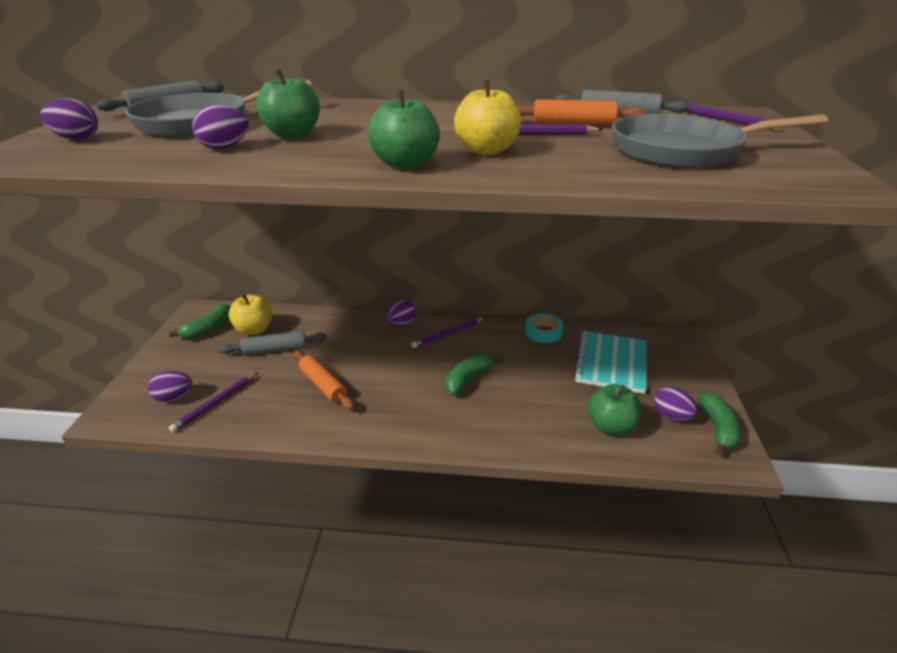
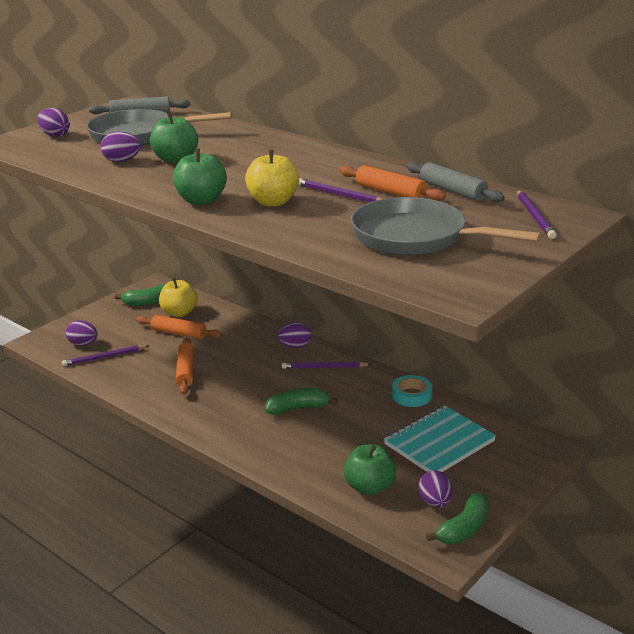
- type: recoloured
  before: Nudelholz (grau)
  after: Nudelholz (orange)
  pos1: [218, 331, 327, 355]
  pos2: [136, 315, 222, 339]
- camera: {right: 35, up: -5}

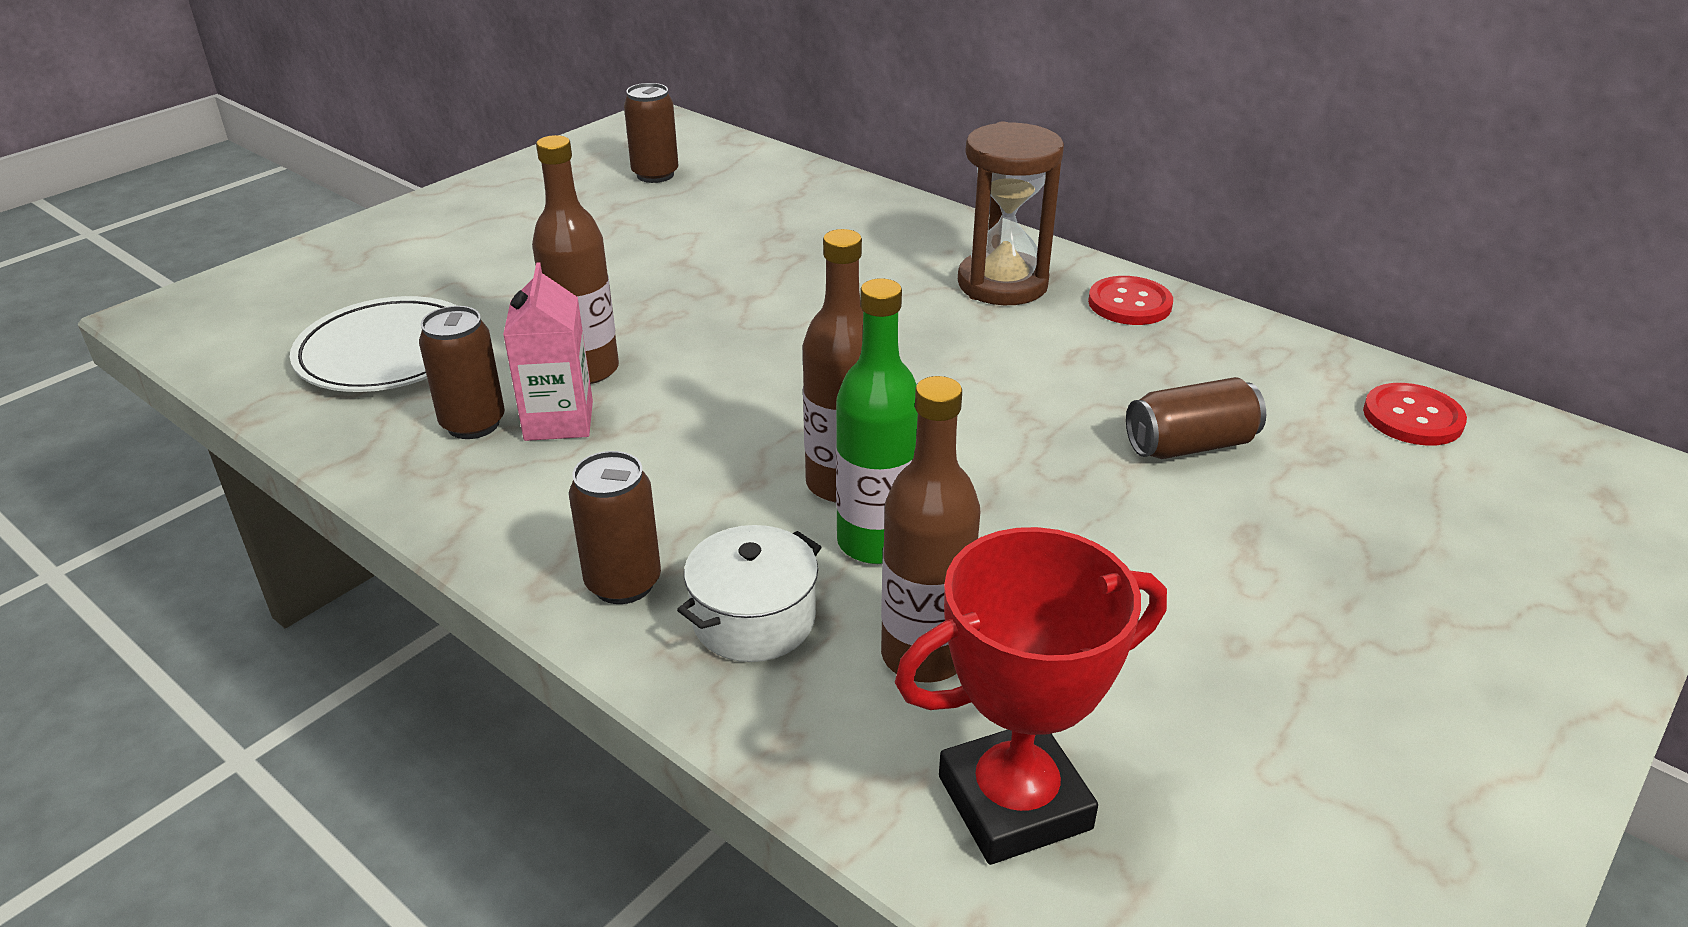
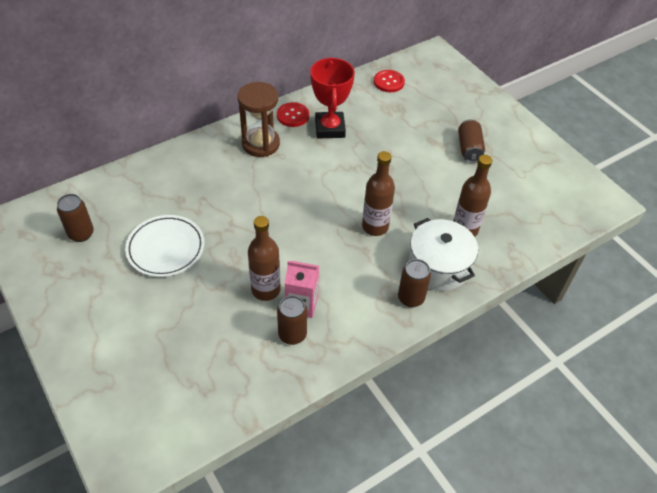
- type: removed
  before: Flasche (grün)
  pos1: [836, 278, 918, 564]
- type: moved
  before: Teller (weiß)
  pos1: [290, 296, 457, 392]
  pos2: [125, 215, 204, 277]
- type: moved
  before: Dose (braun)
  pos1: [1126, 377, 1266, 459]
  pos2: [458, 119, 485, 163]
- type: resized
  before: Kochtopf (weiß)
  pos1: [677, 525, 821, 662]
  pos2: [408, 218, 478, 291]
  scale: 1.51
- type: moved
  before: Pokal (rot)
  pos1: [895, 527, 1167, 865]
  pos2: [310, 57, 355, 139]
- camera: {right: -75, up: 15}

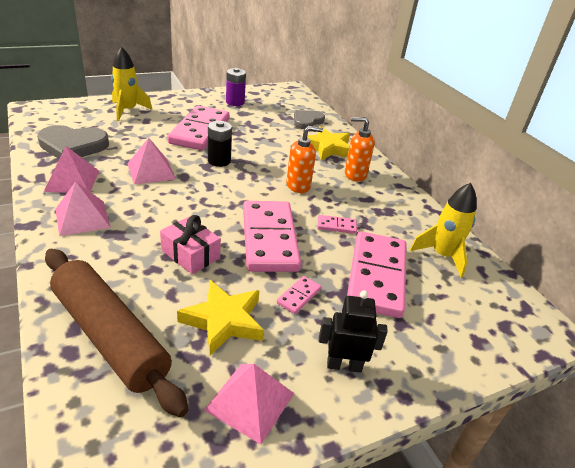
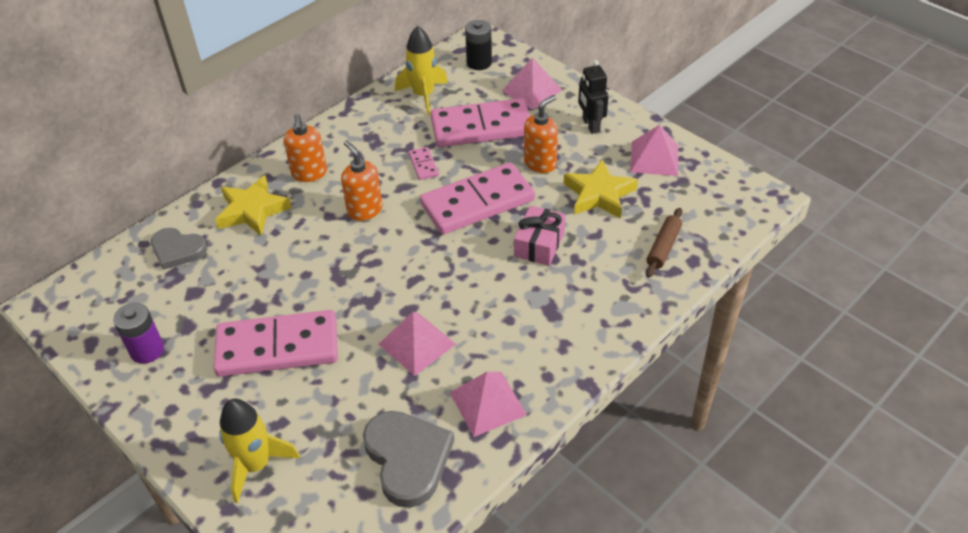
- type: moved
  before: Batterie (schwarz)
  pos1: [208, 121, 232, 167]
  pos2: [465, 20, 492, 70]
- type: moved
  before: Pyramide (rosa)
  pos1: [56, 181, 111, 236]
  pos2: [502, 57, 562, 110]
- type: resized
  before: Nudelholz (braun)
  pos1: [45, 249, 188, 417]
  pos2: [646, 208, 683, 278]
  scale: 0.46
- type: replaced
  before: Dominostein (rosa)
  after: Seifenspender (orange)
  pos1: [277, 276, 321, 314]
  pos2: [524, 95, 558, 173]
- camera: {right: -105, up: 10}

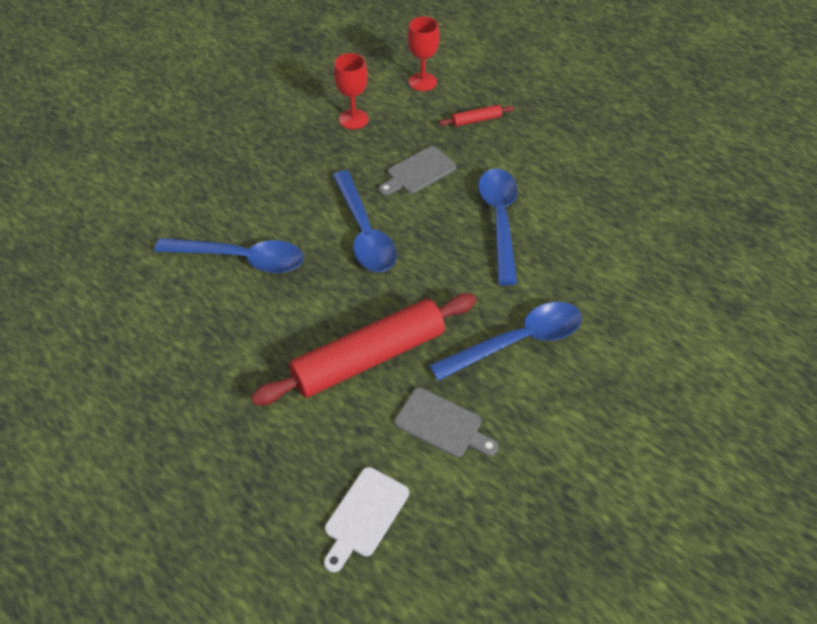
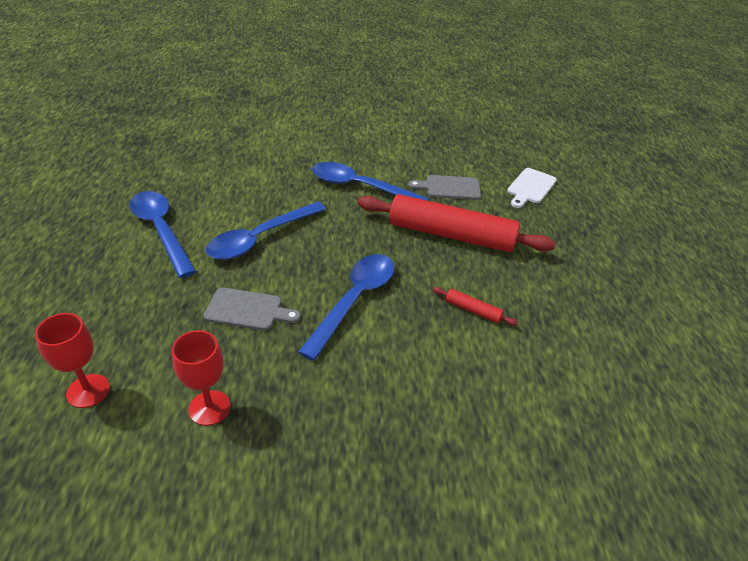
- type: moved
  before: Nudelholz (rot)
  pos1: [439, 105, 514, 127]
  pos2: [433, 287, 518, 326]
- type: moved
  before: Löffel (blau)
  pos1: [154, 238, 304, 273]
  pos2: [130, 191, 196, 278]
- type: turned
  before: Schneidebrett (grau)
  pos1: [395, 388, 498, 457]
  pos2: [408, 175, 481, 200]
  turn: -75
- type: turned
  before: Schneidebrett (weiß)
  pos1: [324, 467, 409, 572]
  pos2: [507, 168, 557, 208]
  turn: 135
- camera: {right: -135, up: -10}

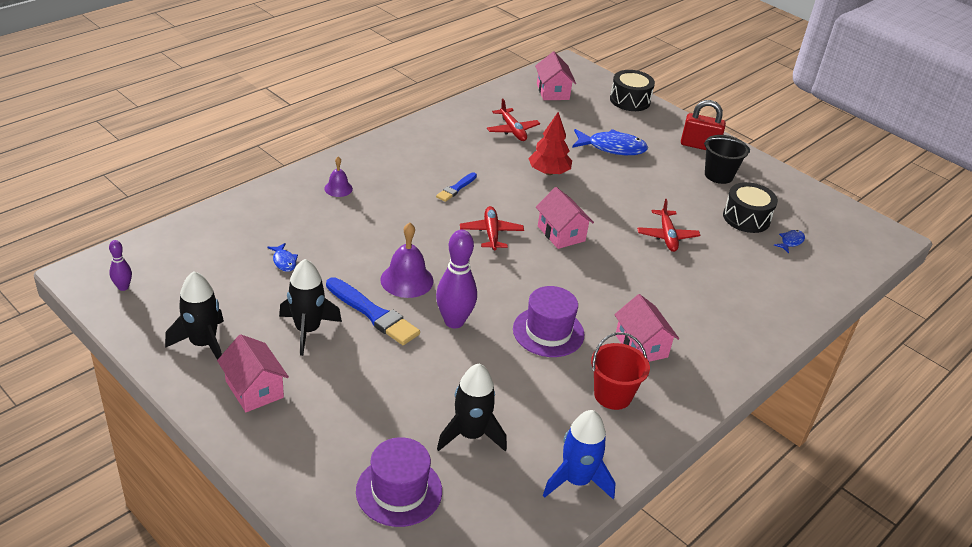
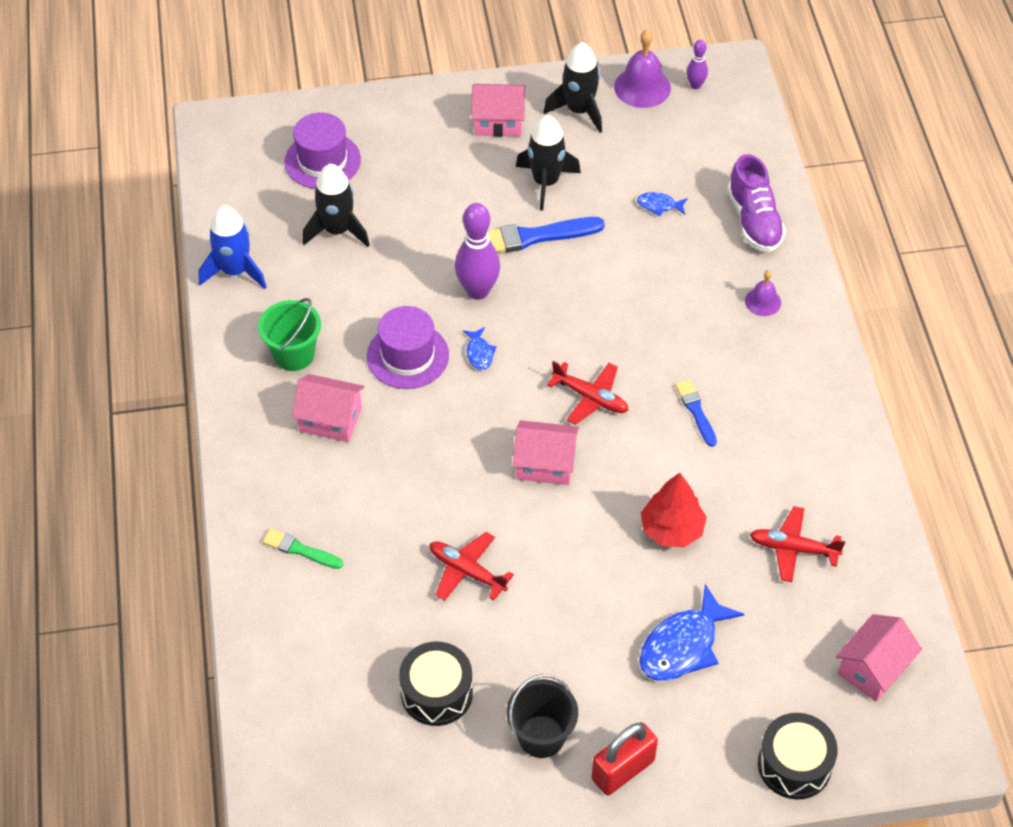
- type: turned
  before: Haus (rosa)
  pos1: [535, 52, 576, 100]
  pos2: [836, 614, 922, 702]
  turn: -75
- type: moved
  before: Glocke (lila)
  pos1: [380, 222, 434, 298]
  pos2: [614, 30, 671, 108]
- type: moved
  before: Fisch (blau)
  pos1: [774, 230, 805, 253]
  pos2: [463, 327, 497, 370]
- type: recoloured
  before: Eimer (rot)
  after: Eimer (grün)
  pos1: [591, 332, 650, 410]
  pos2: [258, 298, 321, 371]
- type: added
  after: Schuh (lila)
  pos2: [727, 154, 786, 252]
- type: added
  after: Pinsel (grün)
  pos2: [263, 529, 343, 569]
- camera: {right: 130, up: 15}

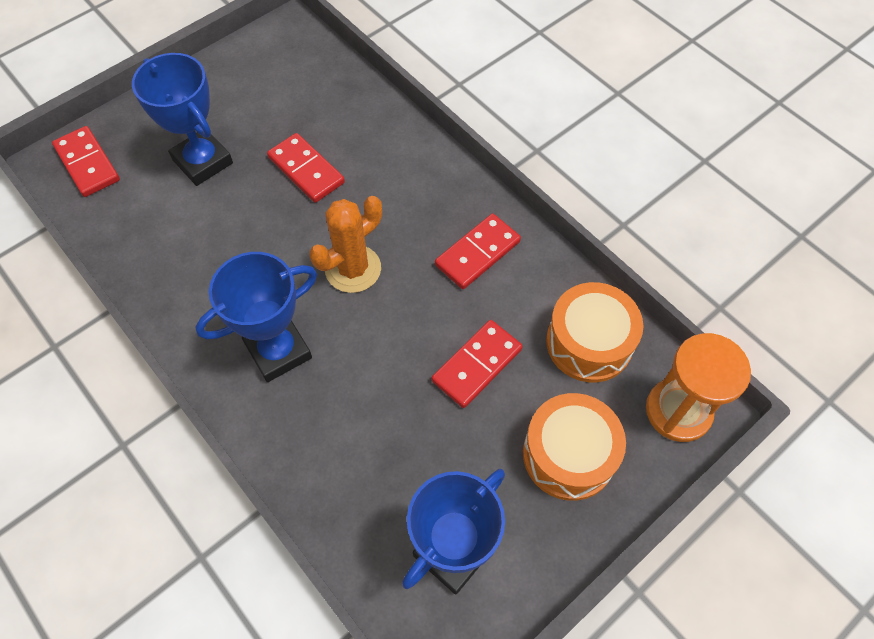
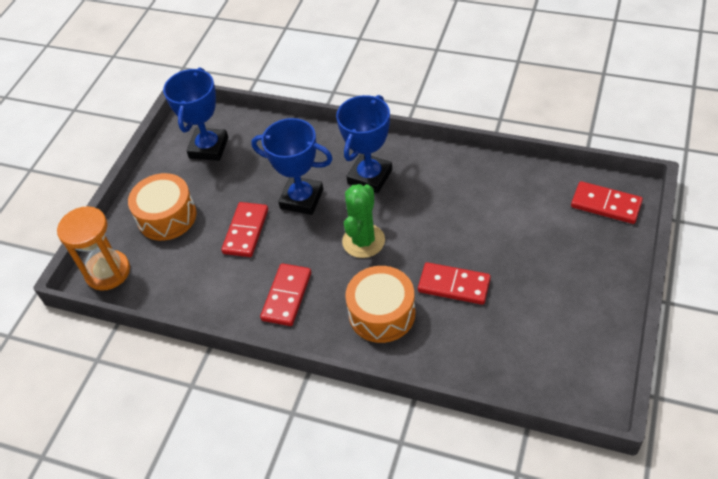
- type: moved
  before: Pokal (blau)
  pos1: [132, 53, 233, 186]
  pos2: [251, 118, 333, 215]
- type: recoloured
  before: Kaktus (orange)
  after: Kaktus (grün)
  pos1: [309, 196, 382, 293]
  pos2: [342, 184, 385, 258]
- type: moved
  before: Trommel (orange)
  pos1: [546, 282, 643, 382]
  pos2: [345, 266, 415, 343]
- camera: {right: 155, up: -10}

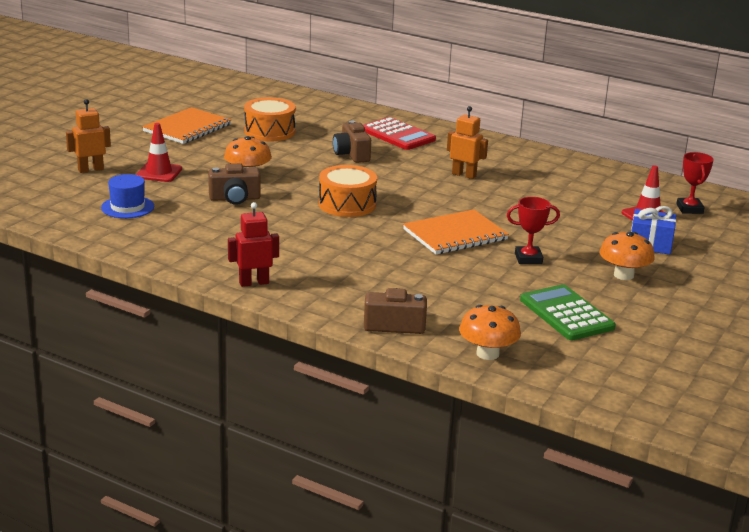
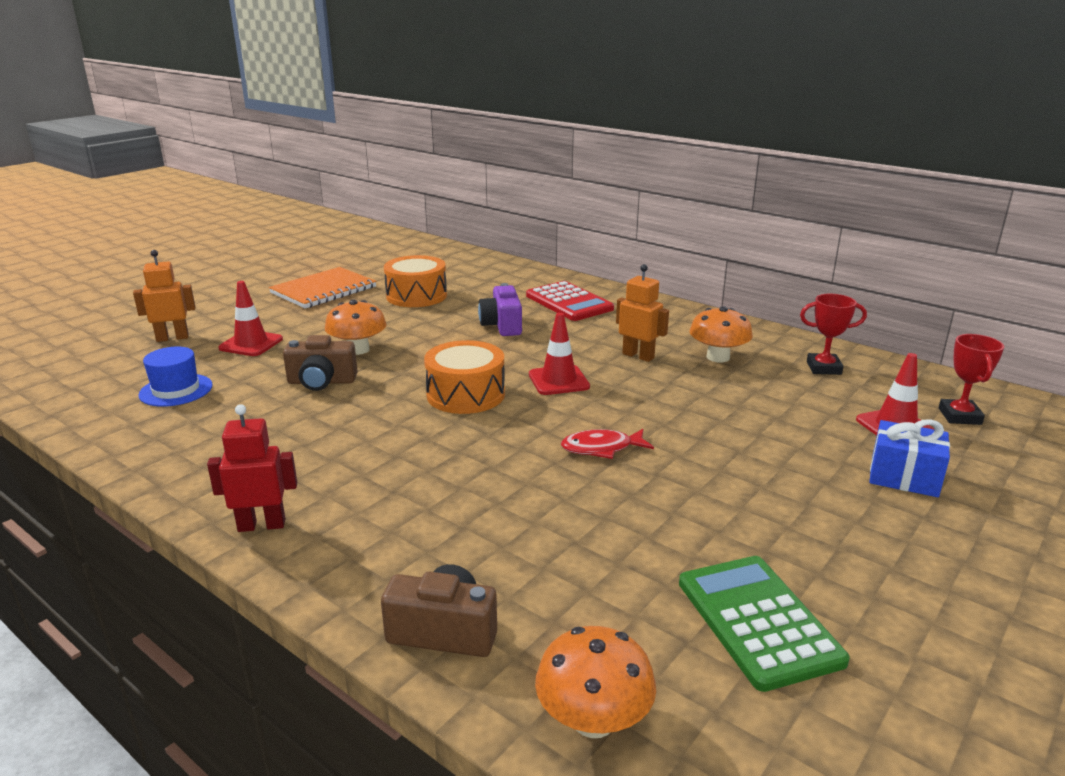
- type: recoloured
  before: Kamera (braun)
  after: Kamera (lila)
  pos1: [333, 121, 371, 163]
  pos2: [478, 283, 522, 336]
- type: moved
  before: Pokal (rot)
  pos1: [507, 197, 560, 264]
  pos2: [800, 294, 867, 375]
- type: replaced
  before: Notizbuch (orange)
  after: Fisch (rot)
  pos1: [403, 209, 509, 255]
  pos2: [561, 429, 654, 459]
- type: moved
  before: Pilz (orange)
  pos1: [600, 232, 655, 280]
  pos2: [690, 306, 753, 362]
- type: added
  after: Leitkegel (rot)
  pos2: [529, 313, 590, 395]
- camera: {right: 10, up: 0}

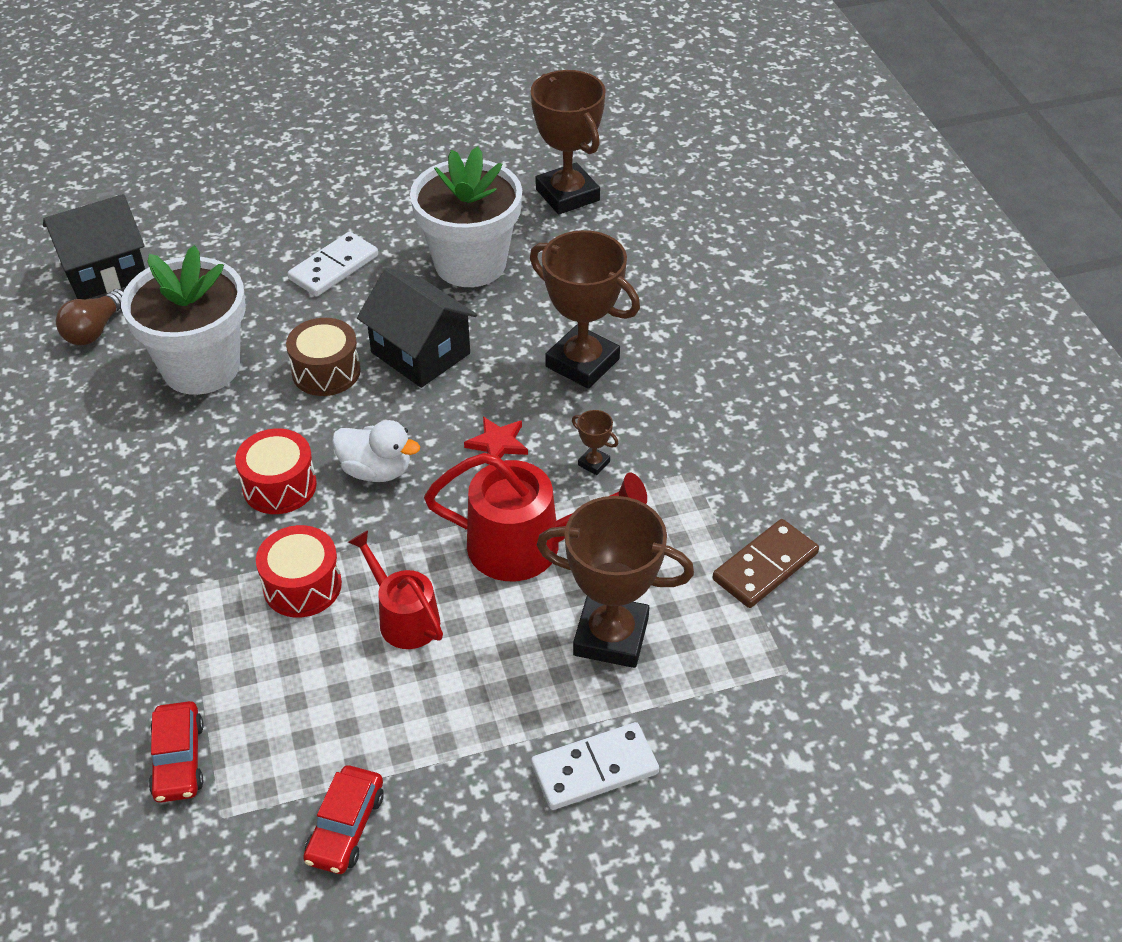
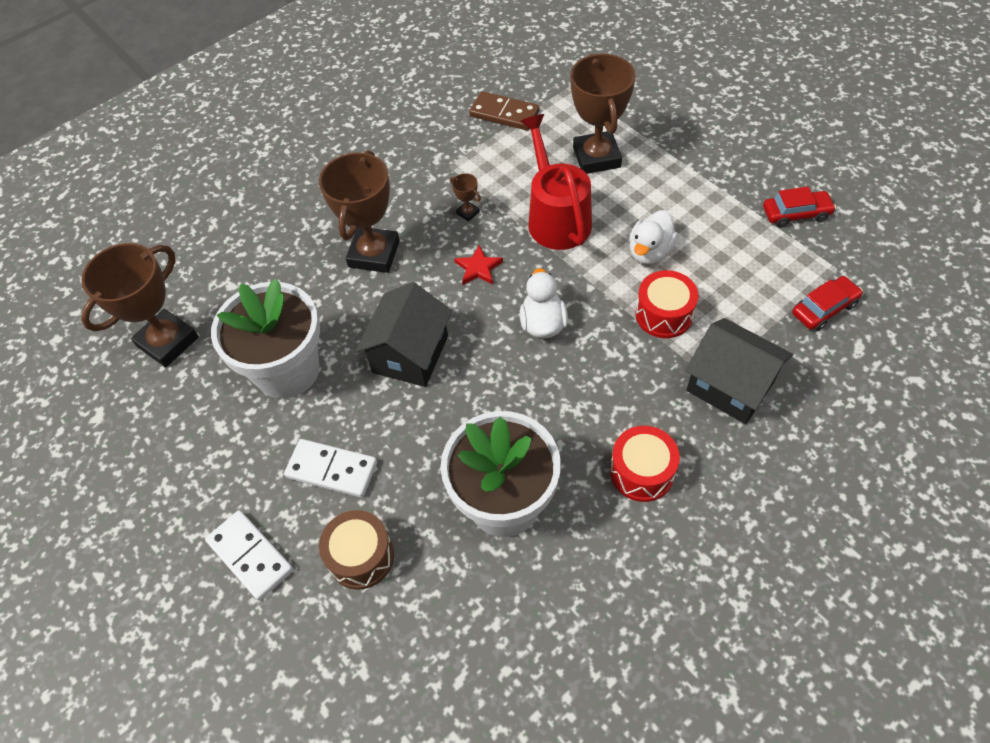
- type: moved
  before: Haus (schwarz)
  pos1: [43, 194, 145, 299]
  pos2: [685, 318, 793, 424]
- type: removed
  before: Glühbirne (braun)
  pos1: [56, 289, 124, 345]
- type: moved
  before: Trommel (braun)
  pos1: [286, 318, 361, 396]
  pos2: [319, 510, 394, 590]
- type: turned
  before: Pokal (braun)
  pos1: [572, 410, 618, 475]
  pos2: [450, 173, 481, 222]
  turn: -60
- type: moved
  before: Trommel (rot)
  pos1: [235, 429, 317, 514]
  pos2: [610, 426, 680, 502]
- type: replaced
  before: Gießkanne (rot)
  after: Ente (weiß)
  pos1: [348, 530, 443, 649]
  pos2: [629, 210, 678, 264]
- type: moved
  before: Dominostein (weiß)
  pos1: [531, 722, 659, 810]
  pos2: [205, 510, 293, 601]
- camera: {right: -110, up: 10}

